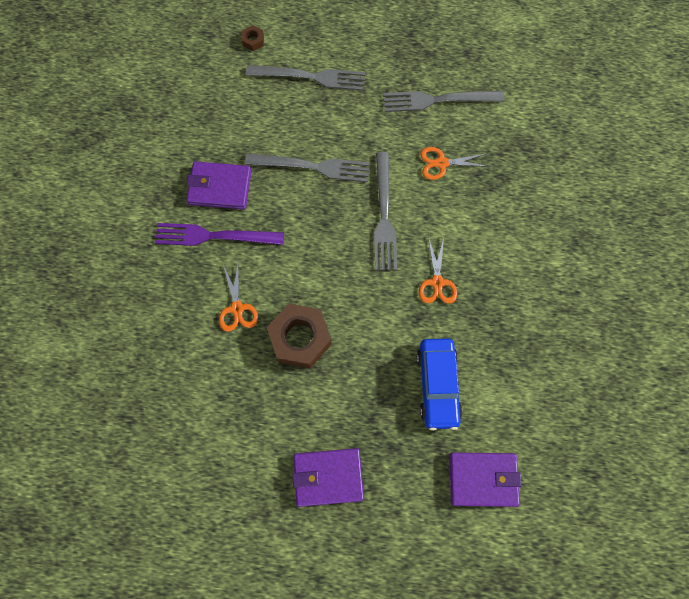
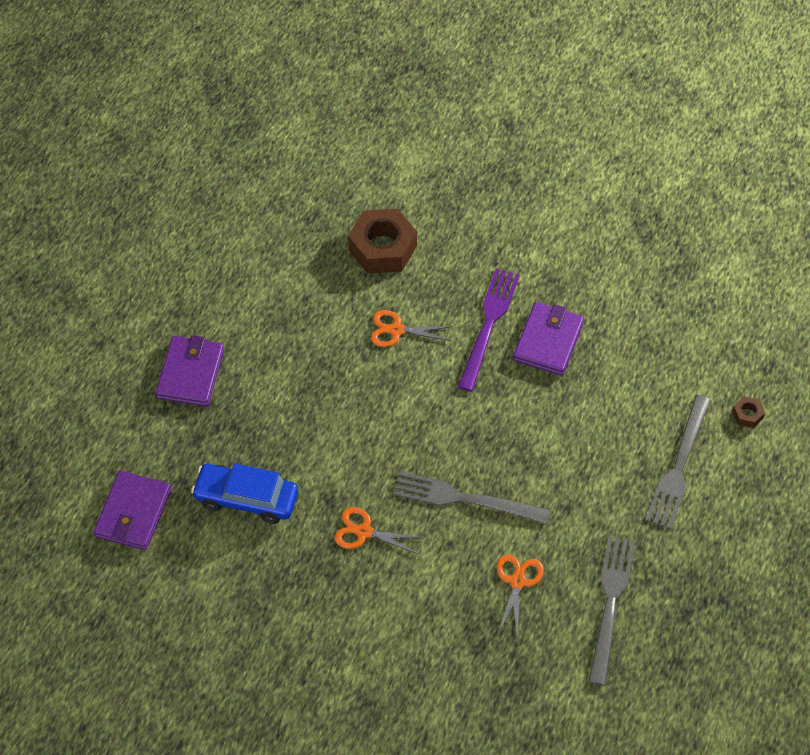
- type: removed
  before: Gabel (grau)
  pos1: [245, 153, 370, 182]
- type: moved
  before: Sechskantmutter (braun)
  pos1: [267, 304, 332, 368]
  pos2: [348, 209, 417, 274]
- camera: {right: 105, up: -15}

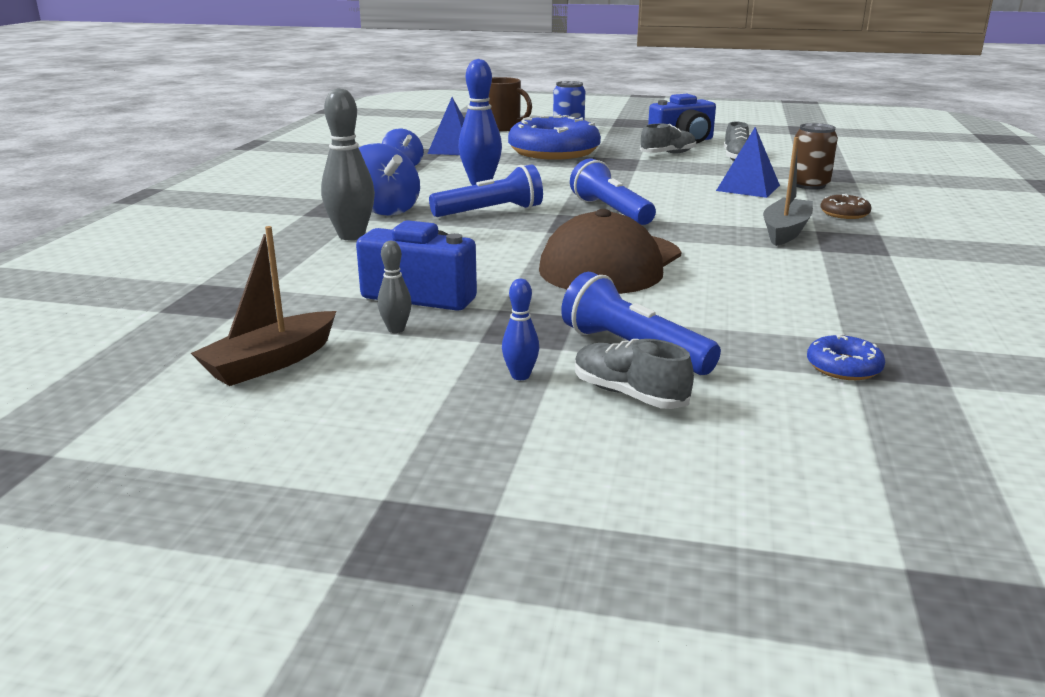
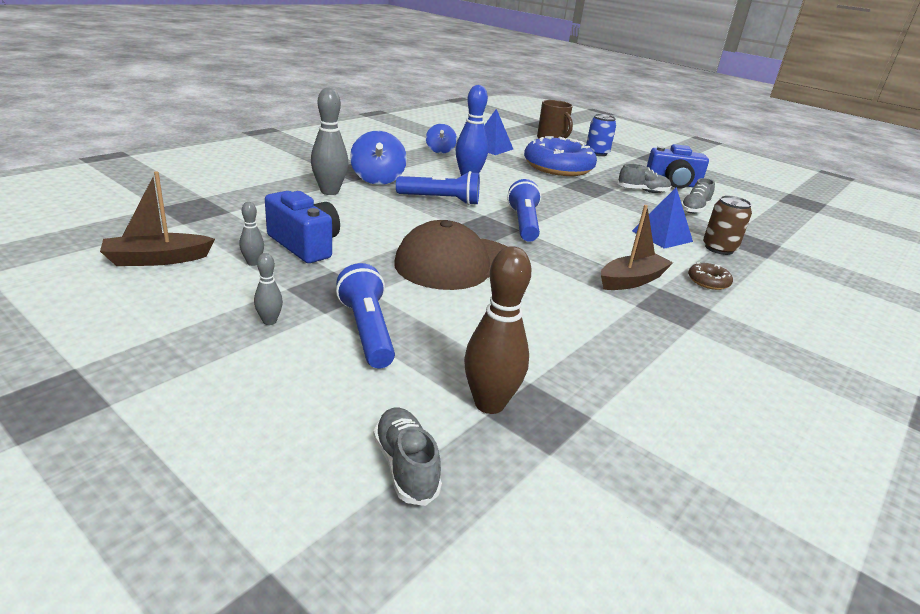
- type: recoloured
  before: Boot (grau)
  after: Boot (braun)
  pos1: [763, 137, 813, 246]
  pos2: [601, 205, 673, 290]
- type: recoloured
  before: Bowlingkegel (blau)
  after: Bowlingkegel (grau)
  pos1: [502, 279, 539, 380]
  pos2: [254, 253, 283, 325]
- type: replaced
  before: Donut (blau)
  after: Bowlingkegel (braun)
  pos1: [807, 334, 885, 380]
  pos2: [464, 246, 531, 414]
- type: moved
  before: Schuh (grau)
  pos1: [575, 339, 694, 409]
  pos2: [374, 408, 442, 506]
- camera: {right: 25, up: 5}

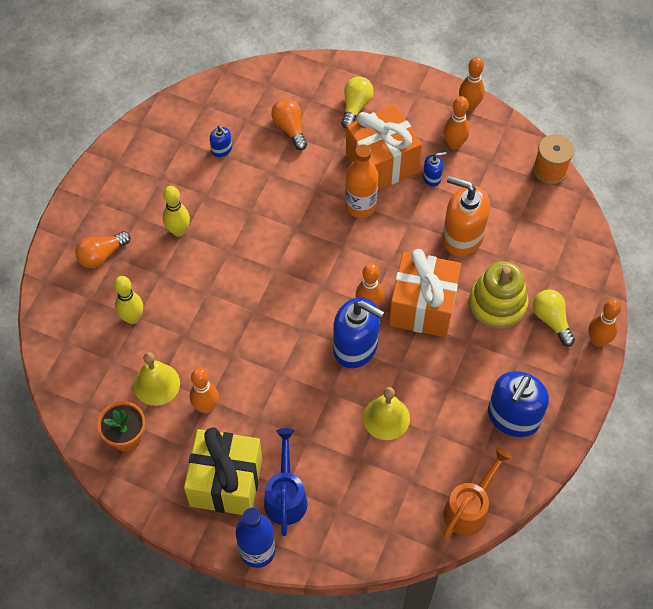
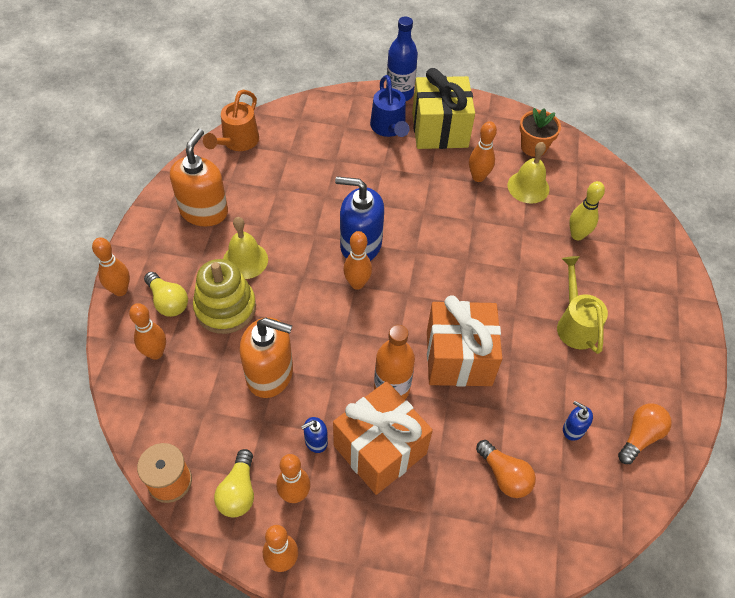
- type: moved
  before: Glühbirne (gelb)
  pos1: [341, 76, 374, 129]
  pos2: [214, 449, 254, 517]
- type: replaced
  before: Bowlingkegel (gelb)
  after: Gießkanne (gelb)
  pos1: [163, 186, 190, 237]
  pos2: [557, 256, 608, 354]
- type: moved
  before: Glühbirne (orange)
  pos1: [75, 231, 131, 268]
  pos2: [618, 404, 672, 464]
- type: moved
  before: Geschenk (orange)
  pos1: [389, 249, 461, 337]
  pos2: [427, 295, 502, 387]
- type: recoloured
  before: Seifenspender (blau)
  after: Seifenspender (orange)
  pos1: [488, 371, 549, 437]
  pos2: [170, 129, 228, 227]
- type: moved
  before: Glocke (gelb)
  pos1: [363, 387, 410, 440]
  pos2: [223, 217, 268, 279]
- type: added
  after: Bowlingkegel (orange)
  pos2: [129, 303, 166, 360]
- camera: {right: 165, up: -5}

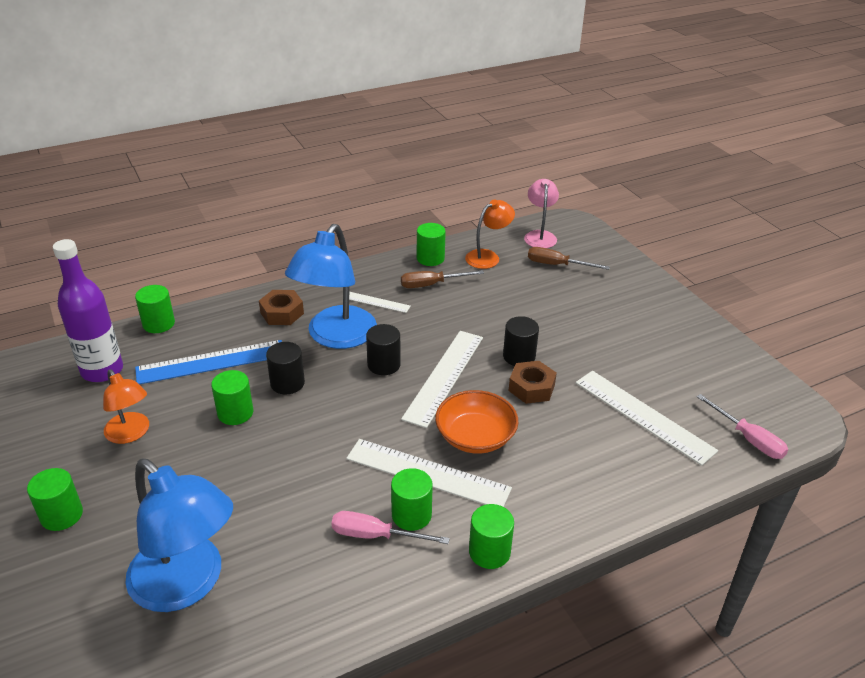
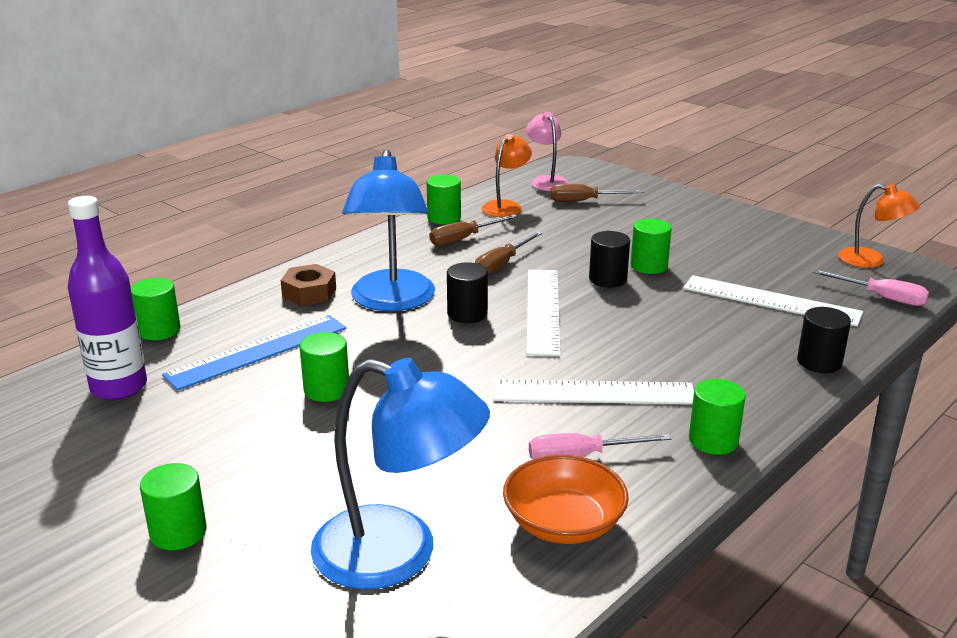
- type: removed
  before: Lineal (weiß)
  pos1: [349, 292, 411, 313]
- type: moved
  before: Vollzylinder (schwarz)
  pos1: [266, 342, 305, 395]
  pos2: [797, 307, 851, 373]
- type: removed
  before: Sechskantmutter (braun)
  pos1: [508, 361, 557, 404]
- type: moved
  before: Lampe (orange)
  pos1: [103, 369, 149, 444]
  pos2: [838, 184, 920, 268]
- type: moved
  before: Schüssel (orange)
  pos1: [435, 390, 518, 454]
  pos2: [503, 455, 629, 544]
- type: moved
  before: Vollzylinder (grün)
  pos1: [391, 468, 433, 531]
  pos2: [631, 219, 672, 274]
- type: added
  after: Schraubenzieher (braun)
  pos2: [475, 231, 542, 274]
- camera: {right: -20, up: -10}

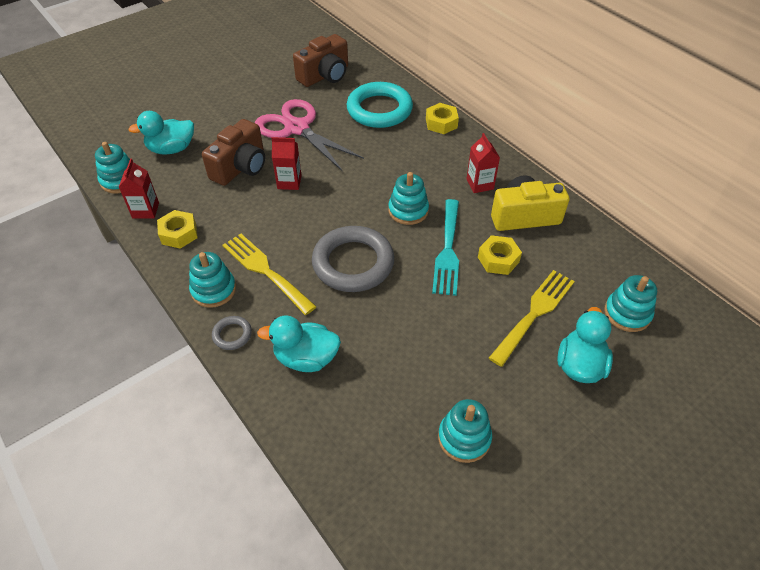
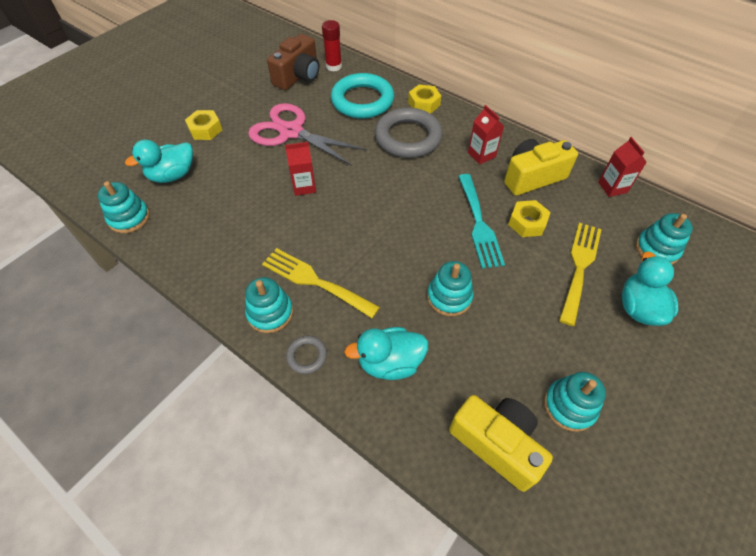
- type: removed
  before: Kamera (braun)
  pos1: [202, 119, 265, 186]
- type: moved
  before: Getränkekarton (rot)
  pos1: [119, 159, 159, 219]
  pos2: [598, 137, 647, 197]
- type: moved
  before: Stapelspielzeug (türkis)
  pos1: [388, 172, 429, 225]
  pos2: [427, 261, 474, 316]
- type: moved
  before: Sechskantmutter (gelb)
  pos1: [157, 210, 198, 249]
  pos2: [185, 110, 222, 140]
- type: moved
  before: Ring (grau)
  pos1: [312, 226, 394, 292]
  pos2: [375, 108, 443, 158]
- type: added
  after: Klebestift (rot)
  pos2: [322, 20, 342, 71]
- type: added
  after: Kamera (gelb)
  pos2: [449, 395, 553, 492]
- camera: {right: -15, up: 5}

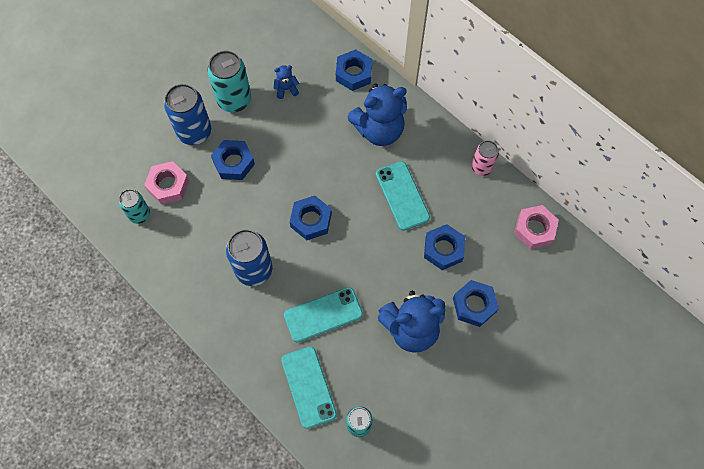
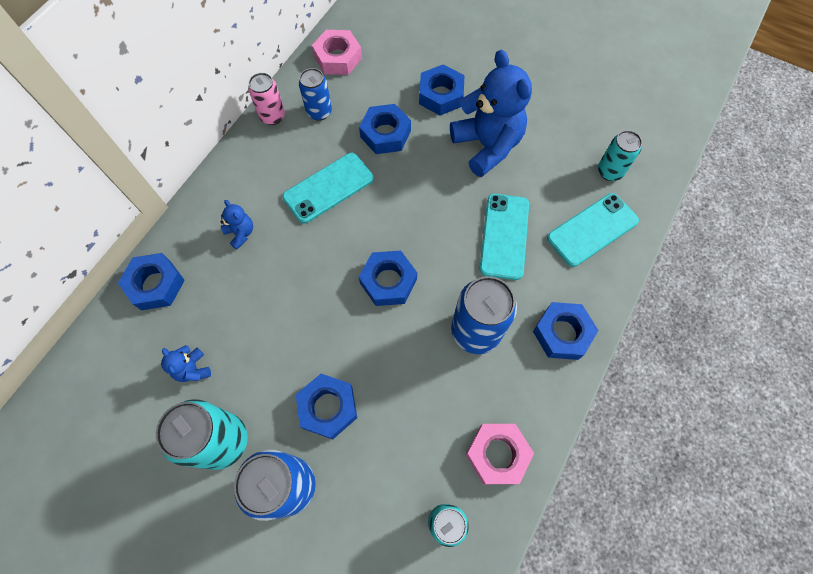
- type: resized
  before: Teddybär (blau)
  pos1: [347, 84, 407, 146]
  pos2: [221, 200, 253, 249]
  scale: 0.44
- type: moved
  before: Sechskantmutter (rosa)
  pos1: [144, 161, 189, 205]
  pos2: [466, 424, 534, 484]
- type: turned
  before: Handy (türkis)
  pos1: [284, 287, 363, 343]
  pos2: [480, 194, 529, 280]
  turn: 45
- type: added
  after: Dose (blau)
  pos2: [299, 68, 332, 121]
- type: added
  after: Sechskantmutter (blau)
  pos2: [533, 302, 599, 360]
- camera: {right: -105, up: 0}

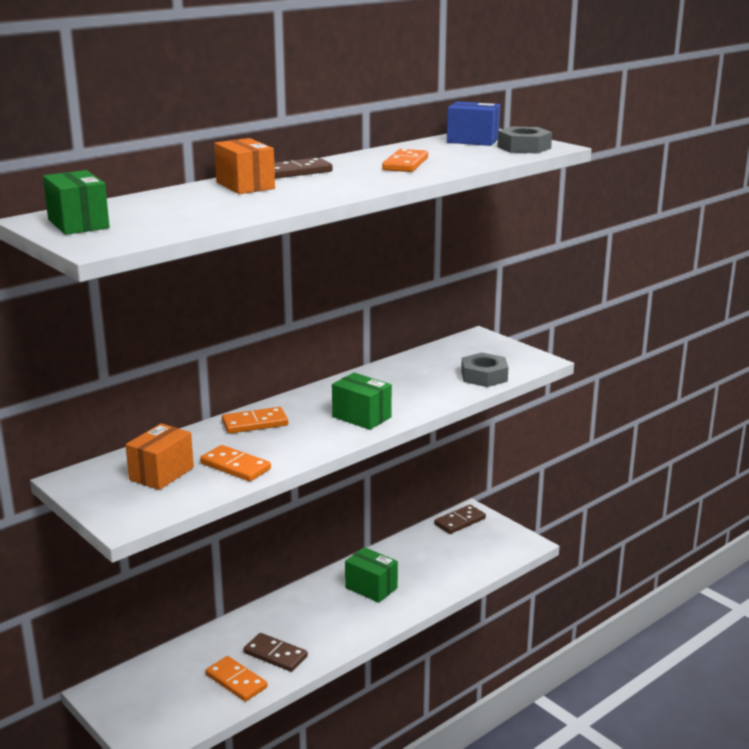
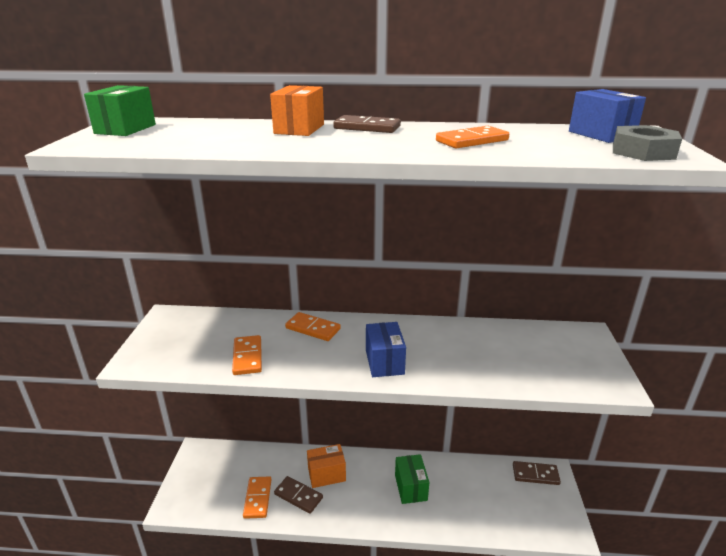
- type: removed
  before: Sechskantmutter (grau)
  pos1: [461, 353, 509, 387]
- type: recoloured
  before: Schachtel (grün)
  after: Schachtel (blau)
  pos1: [332, 373, 392, 430]
  pos2: [366, 322, 406, 377]
- type: moved
  before: Schachtel (orange)
  pos1: [126, 423, 194, 490]
  pos2: [307, 444, 346, 488]
- type: turned
  before: Dominostein (braun)
  pos1: [244, 633, 308, 672]
  pos2: [274, 476, 323, 514]
  turn: -45
- camera: {right: 45, up: 5}

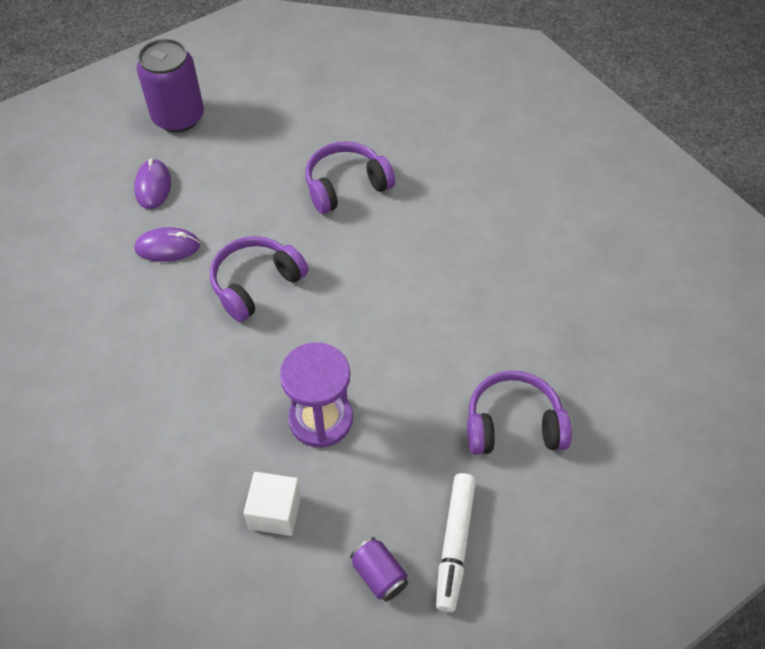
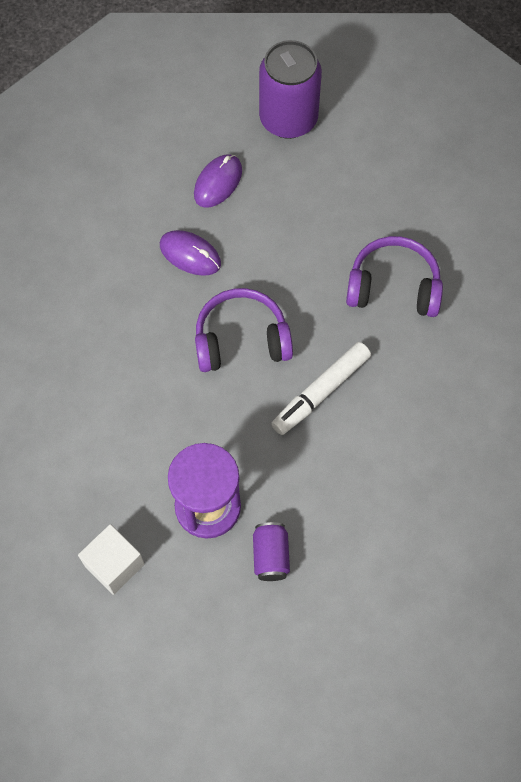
- type: removed
  before: Kopfhörer (lila)
  pos1: [467, 371, 572, 455]
- type: moved
  before: Filzstift (weiß)
  pos1: [436, 473, 476, 612]
  pos2: [271, 342, 371, 435]
- type: moved
  before: Dose (lila)
  pos1: [350, 537, 408, 602]
  pos2: [253, 522, 290, 581]
- camera: {right: 35, up: 10}

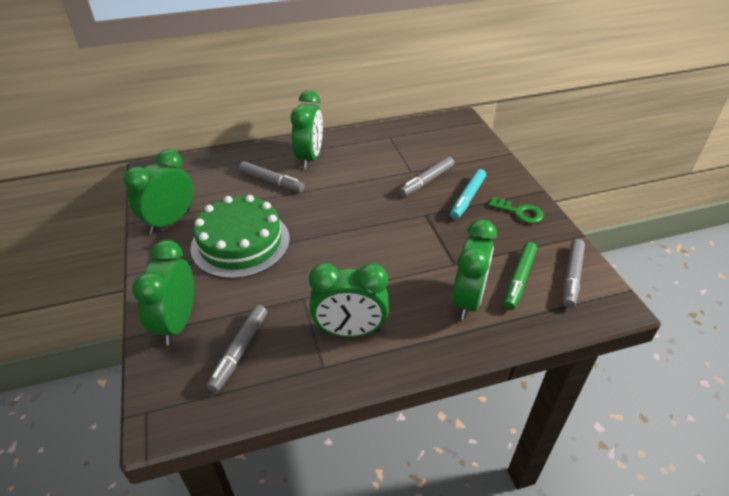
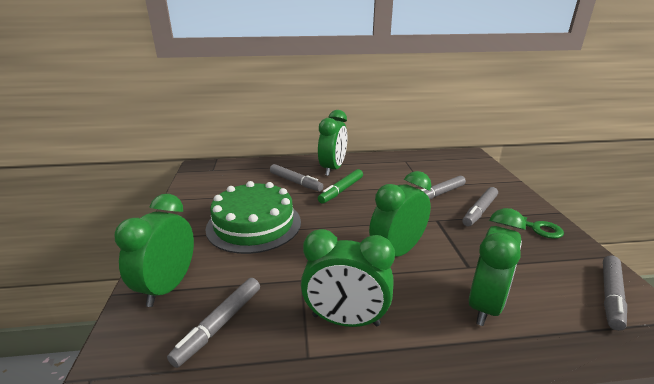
- type: moved
  before: Wecker (grün)
  pos1: [124, 149, 193, 234]
  pos2: [369, 171, 432, 257]
- type: recoloured
  before: Filzstift (türkis)
  after: Filzstift (grau)
  pos1: [450, 169, 486, 220]
  pos2: [462, 187, 498, 227]
- type: moved
  before: Filzstift (grün)
  pos1: [503, 242, 537, 310]
  pos2: [318, 169, 363, 204]
- camera: {right: 10, up: -15}

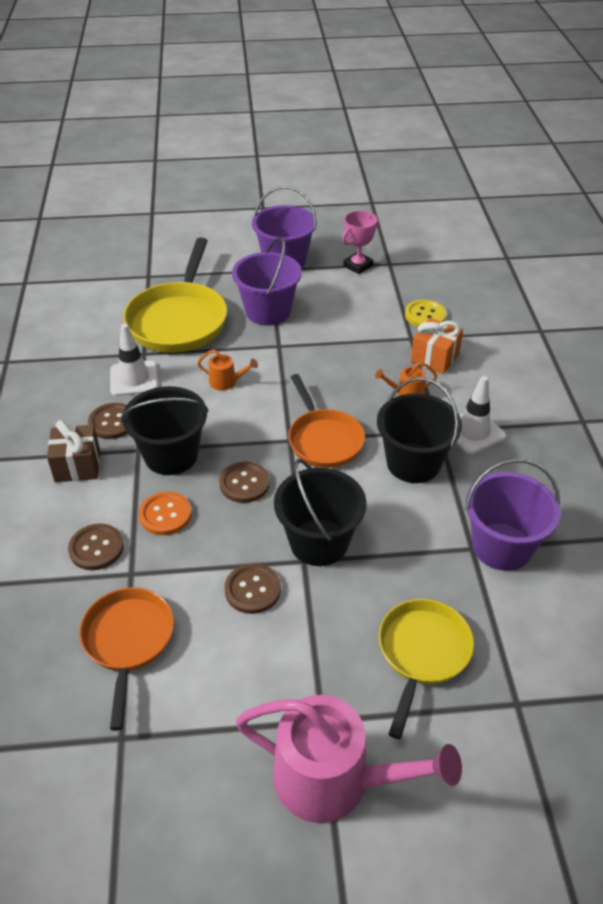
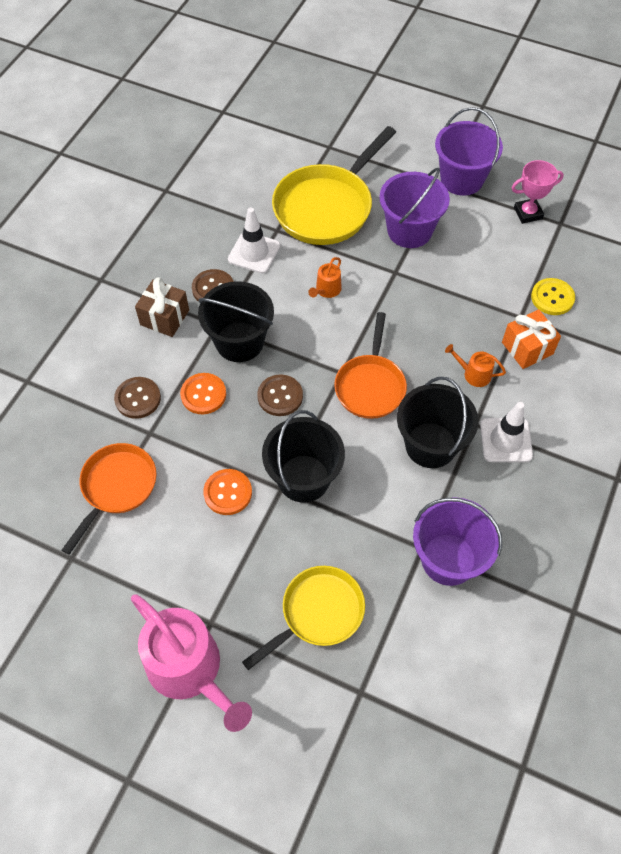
- type: turned
  before: Gießkanne (orange)
  pos1: [198, 349, 258, 391]
  pos2: [308, 257, 342, 298]
  turn: 75
- type: recoloured
  before: Knopf (braun)
  after: Knopf (orange)
  pos1: [224, 563, 281, 614]
  pos2: [203, 469, 252, 515]
- camera: {right: 30, up: 15}

